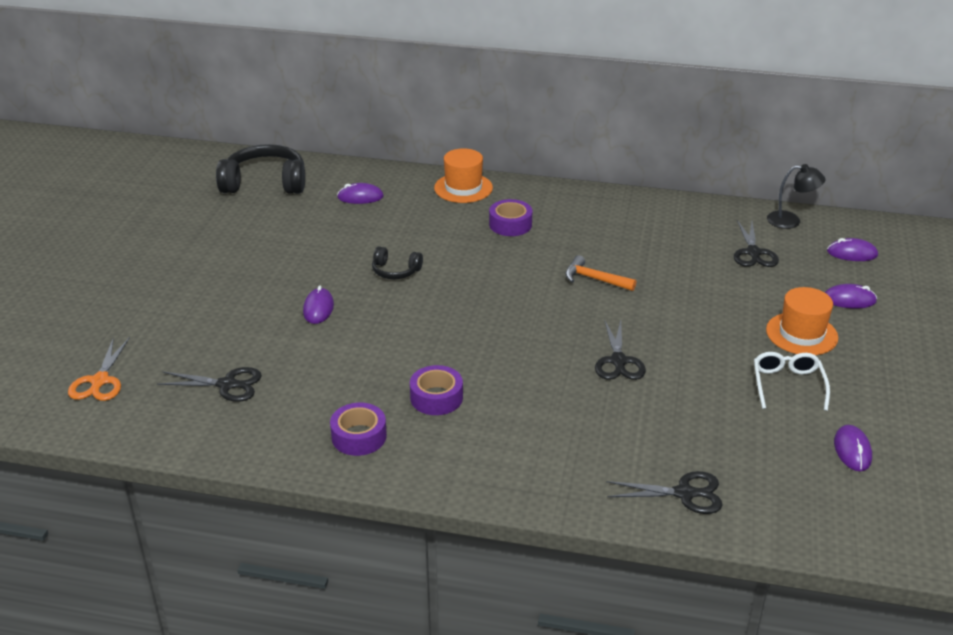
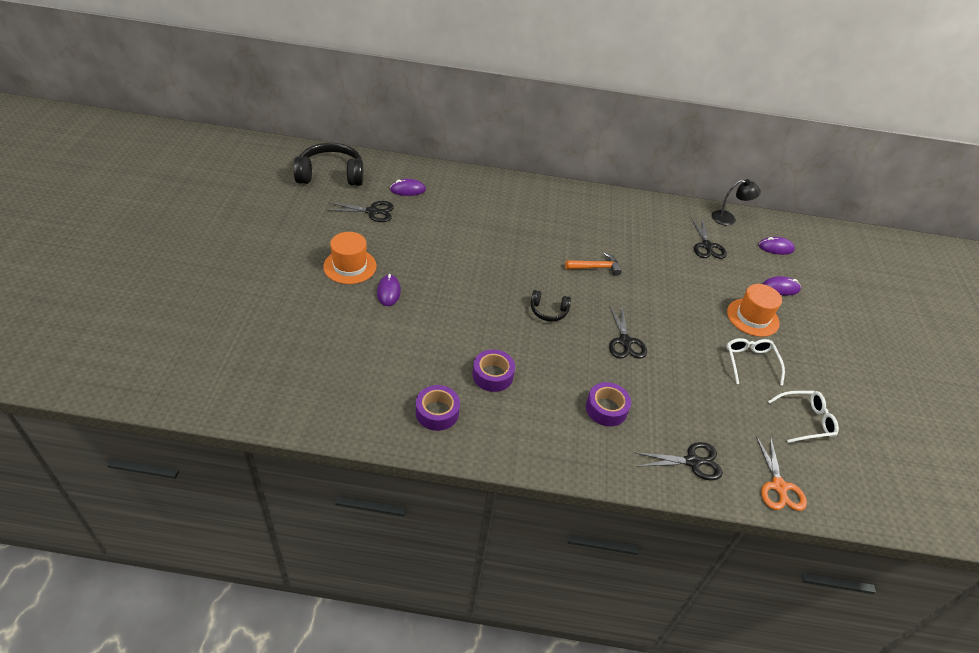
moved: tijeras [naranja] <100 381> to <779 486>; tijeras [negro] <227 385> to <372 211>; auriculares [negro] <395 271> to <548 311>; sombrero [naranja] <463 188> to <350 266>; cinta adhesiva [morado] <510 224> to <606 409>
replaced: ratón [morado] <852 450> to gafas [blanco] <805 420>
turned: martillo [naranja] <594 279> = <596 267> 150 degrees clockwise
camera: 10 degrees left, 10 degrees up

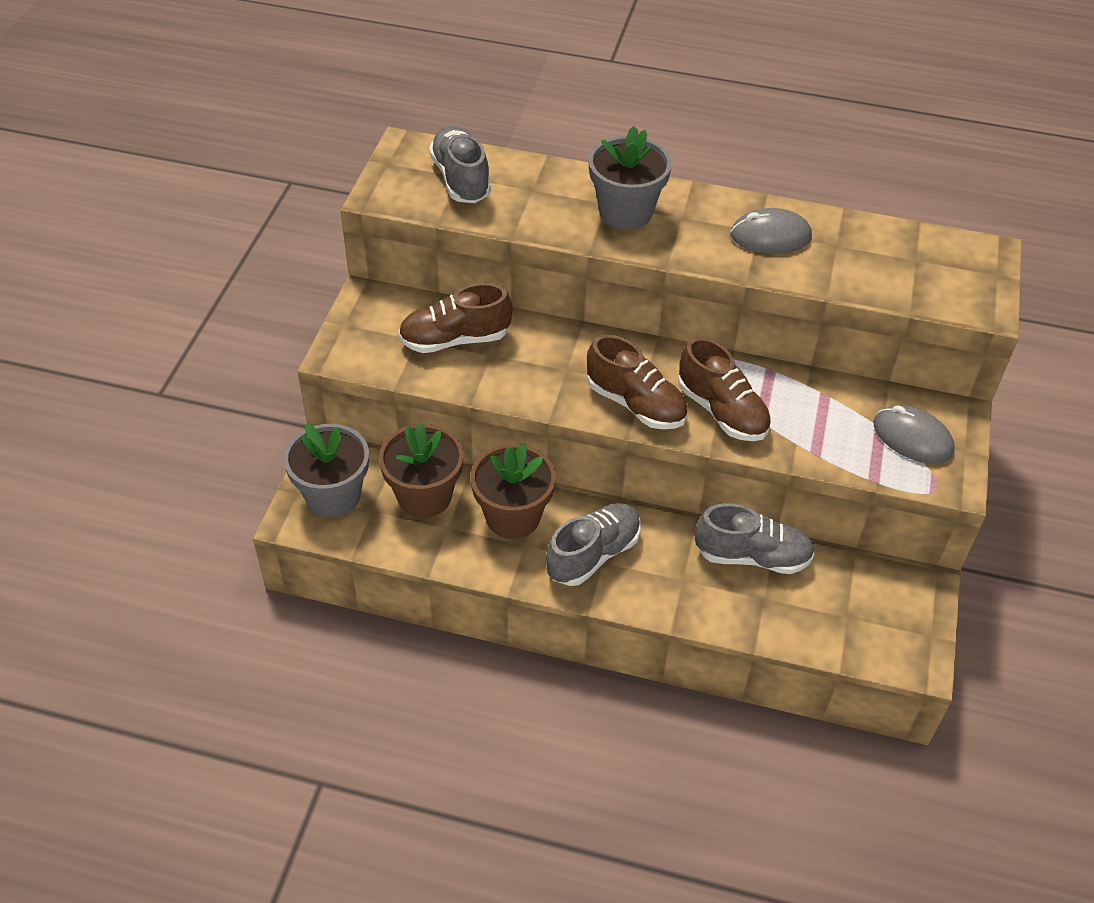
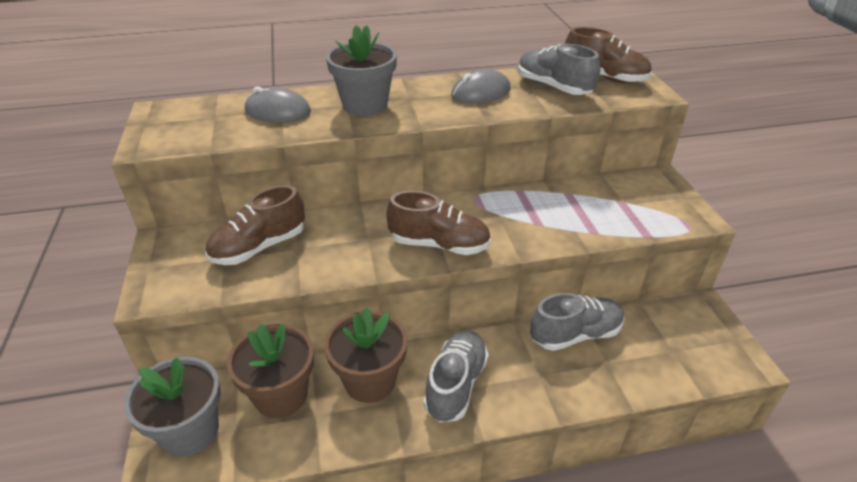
moved: zapato [gris] <461 179> to <553 87>; zapato [marrón] <722 411> to <604 78>; ratón [gris] <912 438> to <278 111>
camera: 25 degrees left, 10 degrees down

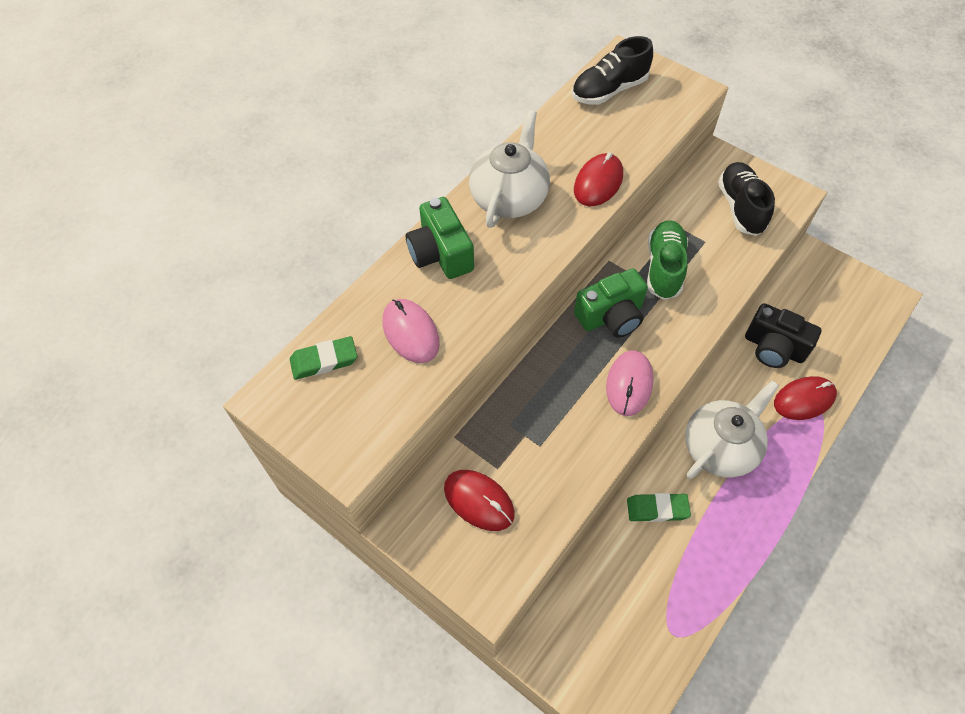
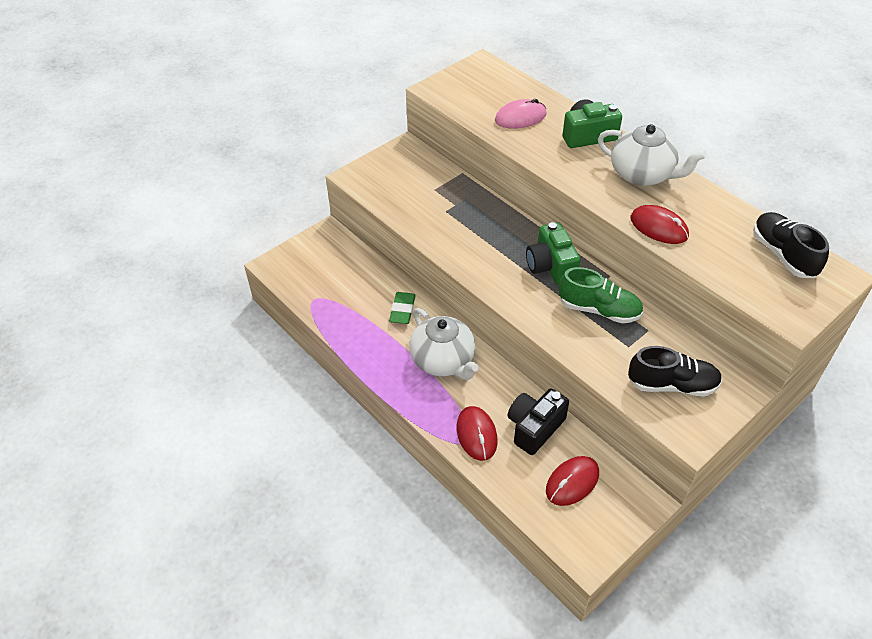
removed: goma de borrar [verde] <324 360>; ratón [rosa] <629 384>
moved: ratón [rojo] <479 501> to <572 482>
camera: 100 degrees right, 10 degrees down

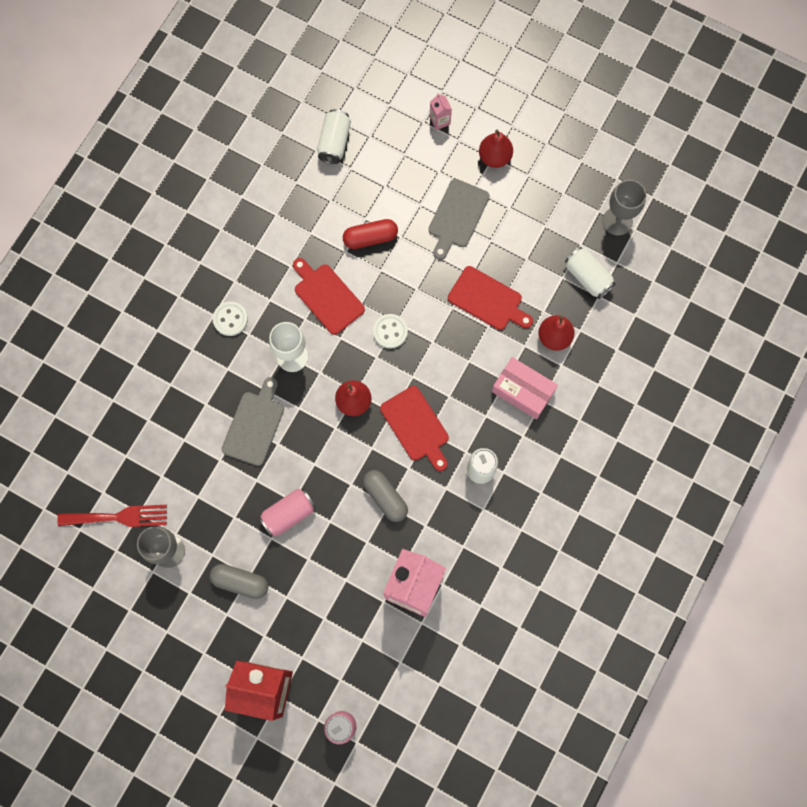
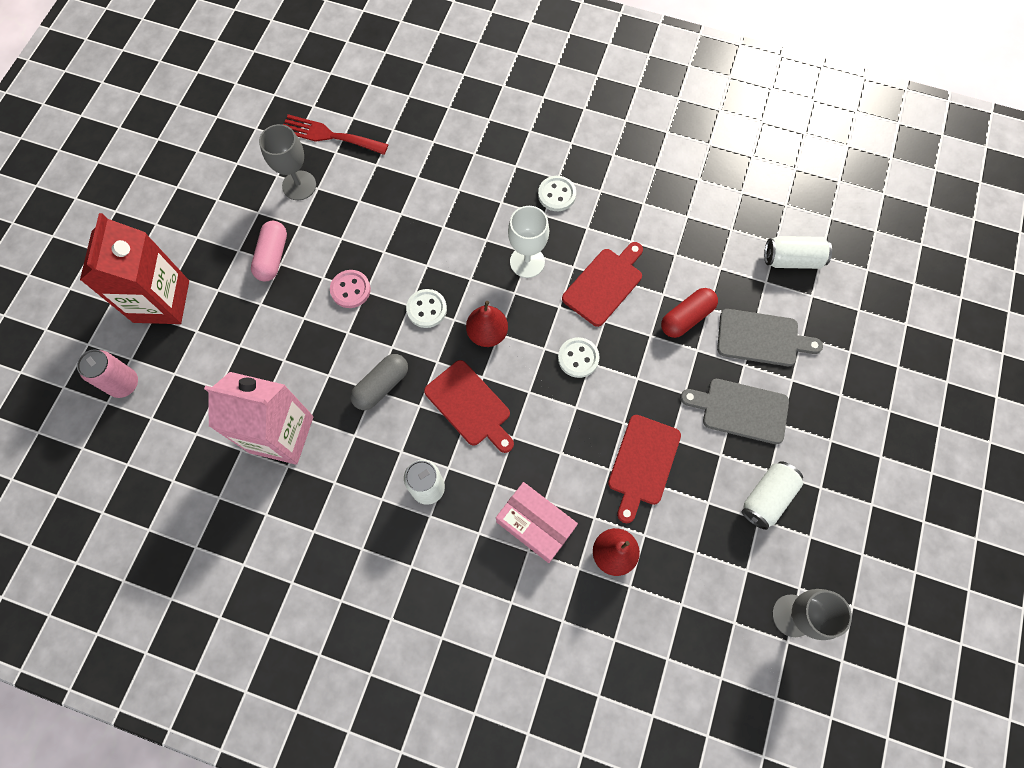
removed: cartón de leche [rosa] <440 120>; pera [rojo] <494 157>
added: botón [blanco] <426 309>
moved: tabla de cortar [gris] <254 425> to <761 338>; lata [blanco] <587 277> to <767 497>
replaced: lata [rosa] <288 514> to botón [rosa] <350 290>
recoloured: cápsula [gris] <240 582> to cápsula [rosa] <273 257>
turned: tenedor [rojo] <118 517> = <329 135> 120 degrees clockwise; cápsula [rojo] <370 238> = <686 317> 75 degrees clockwise; tabla de cortar [rojo] <416 426> = <470 406> 90 degrees counterclockwise; caja [rosa] <523 391> = <535 524> 75 degrees counterclockwise
camera: 80 degrees right, 5 degrees down

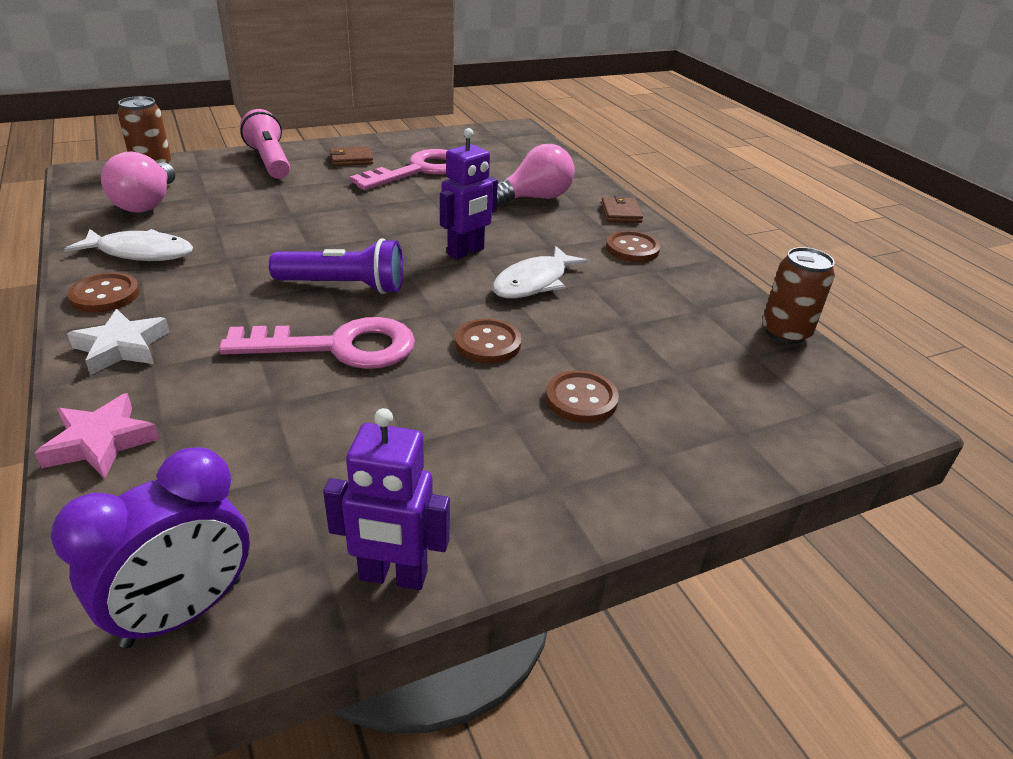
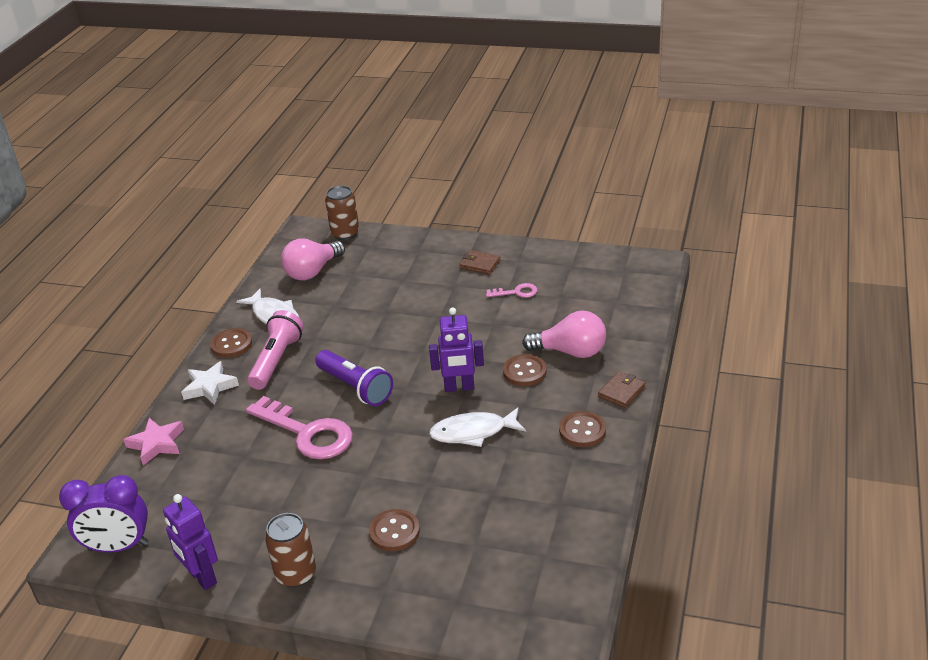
moved: lámpara de mano [rosa] <269 161> to <276 360>; botón [marrón] <487 343> to <524 372>; lata [marrón] <785 332> to <296 574>
resized: llave [rosa] <419 170> = <516 292> x0.47
camera: 45 degrees right, 0 degrees up

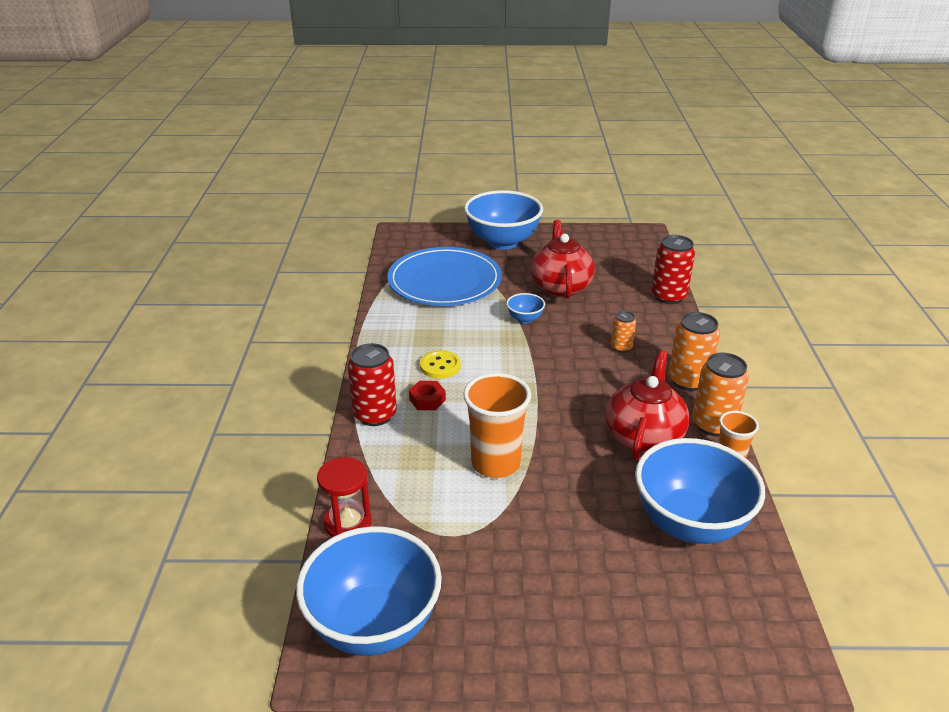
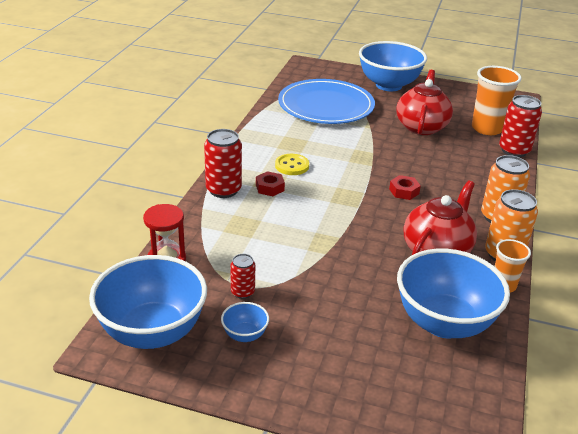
removed: lata [naranja] <621 347>
added: lata [rojo] <242 292>; tuerca [rojo] <404 191>
moved: vaso [naranja] <495 463> to <487 128>; cuenco [azul] <525 319> to <245 335>
camera: 15 degrees right, 0 degrees up

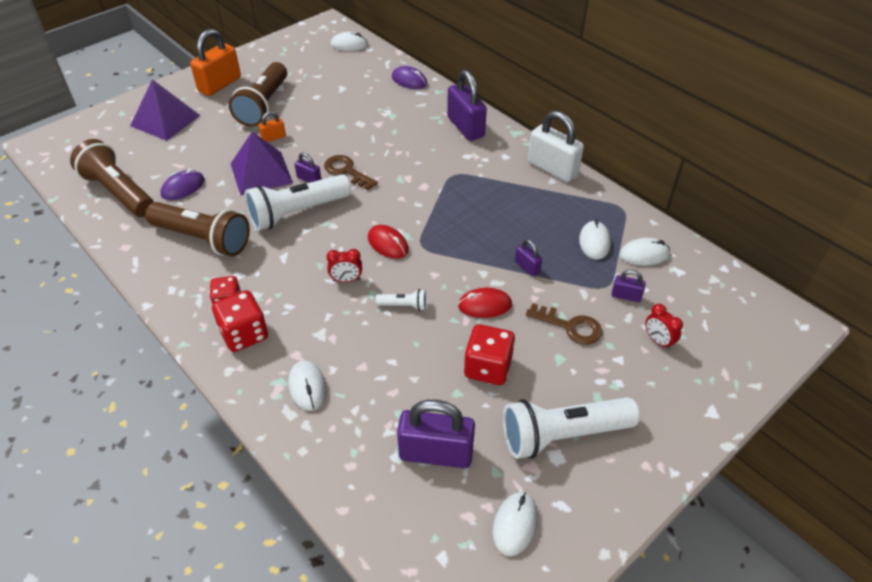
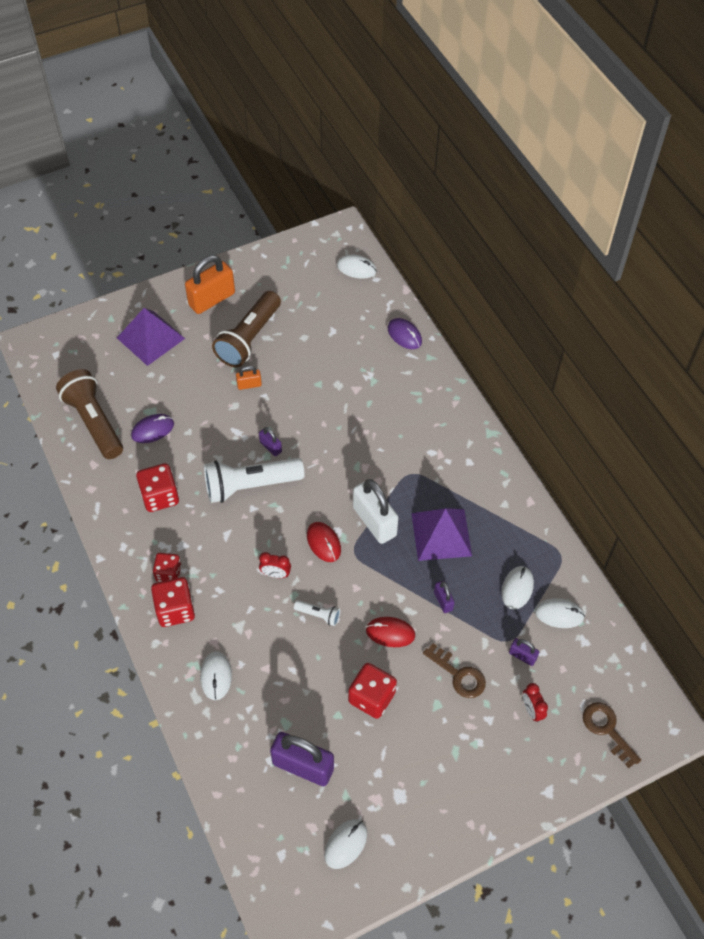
removed: candado [morado] <465 127>; lámpara de mano [blanco] <562 435>
moved: pirámide [morado] <261 173> to <441 534>; llave [marrón] <346 171> to <607 729>; candado [blanco] <552 168> to <374 521>
replaced: lámpara de mano [marrón] <203 239> to dado [rojo] <160 496>
camera: 15 degrees right, 10 degrees up

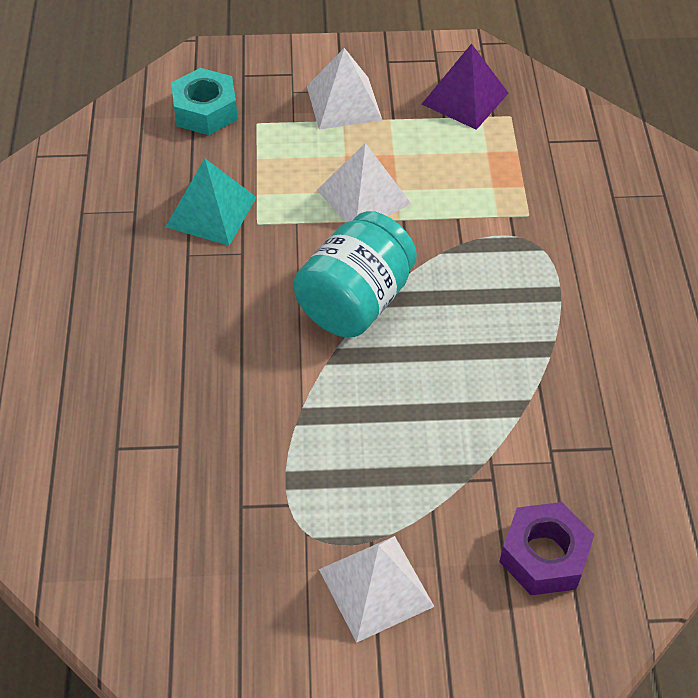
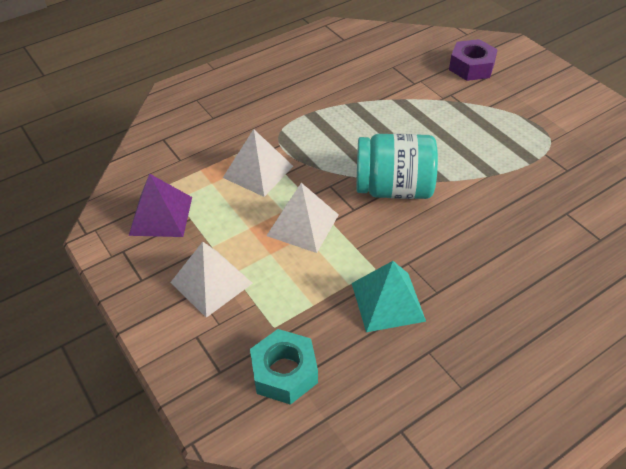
moved: pirámide [blanco] <376 587> to <258 171>
camera: 120 degrees left, 5 degrees down

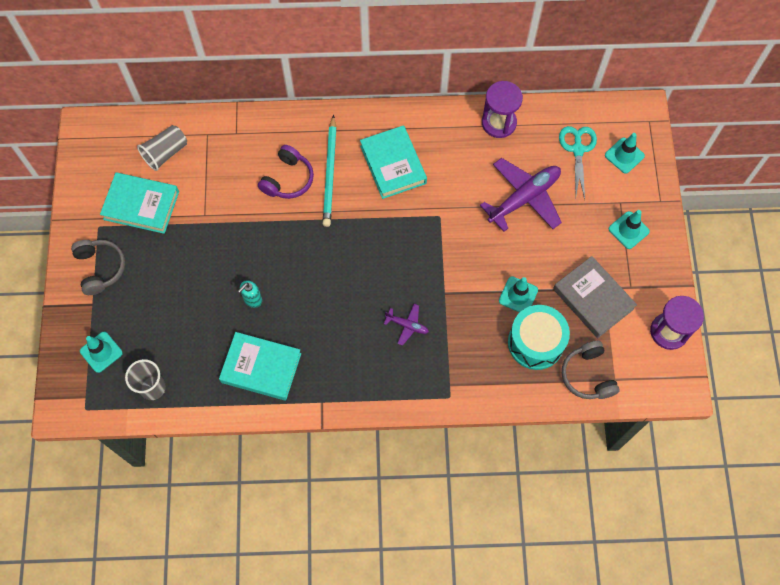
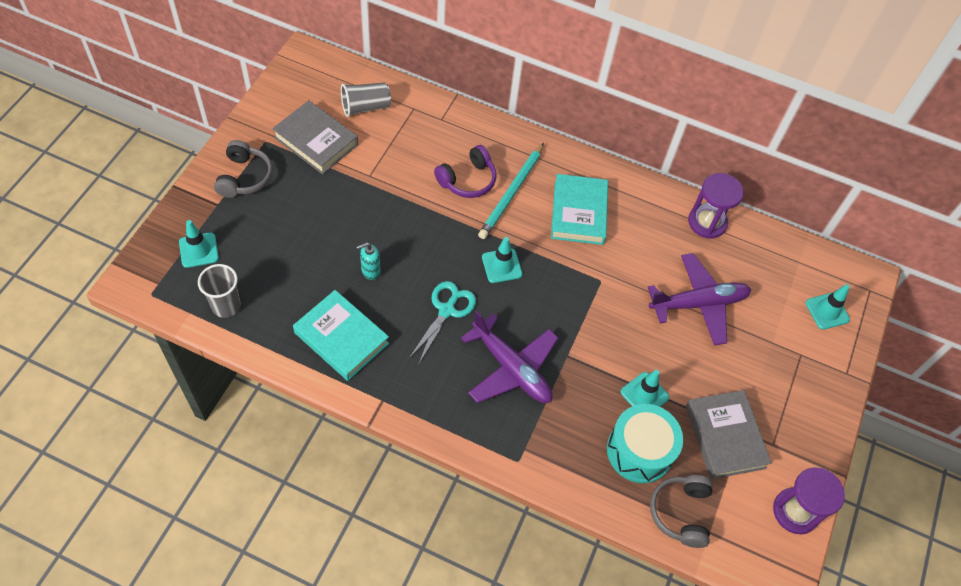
moved: tijeras [turquesa] <578 150> to <446 310>; cono de tráfico [turquesa] <628 230> to <502 266>
recoloured: libro [turquesa] <141 205> to libro [gris] <316 141>
resized: avión [morado] <407 325> = <511 368> x2.11
camera: 20 degrees right, 10 degrees down

